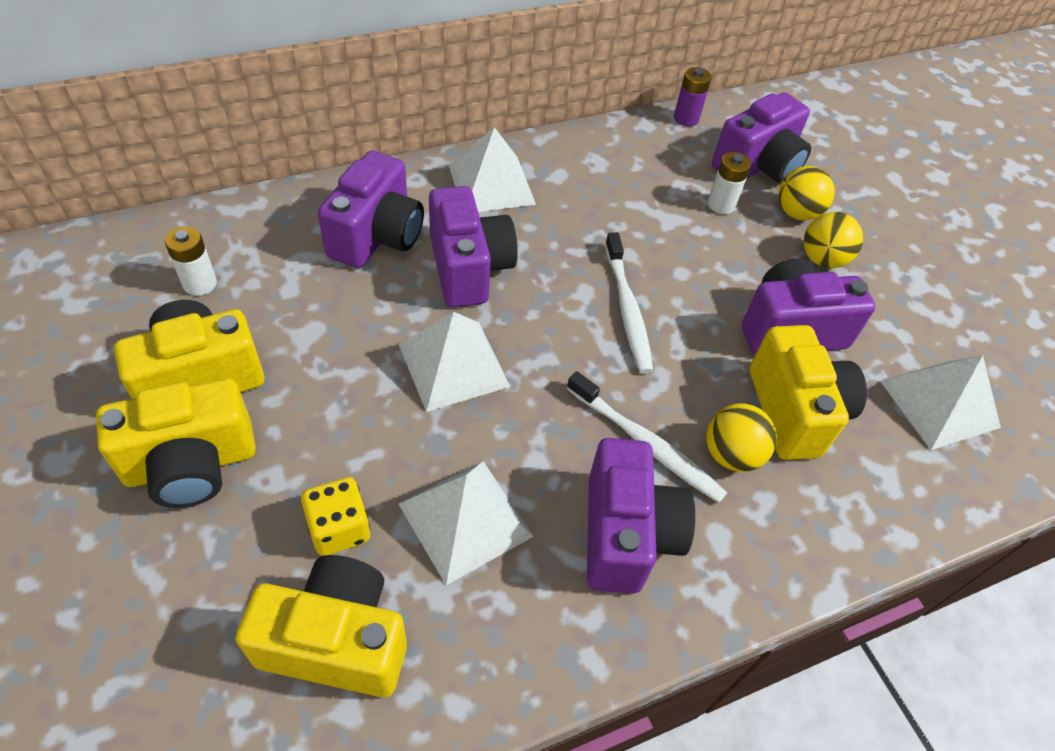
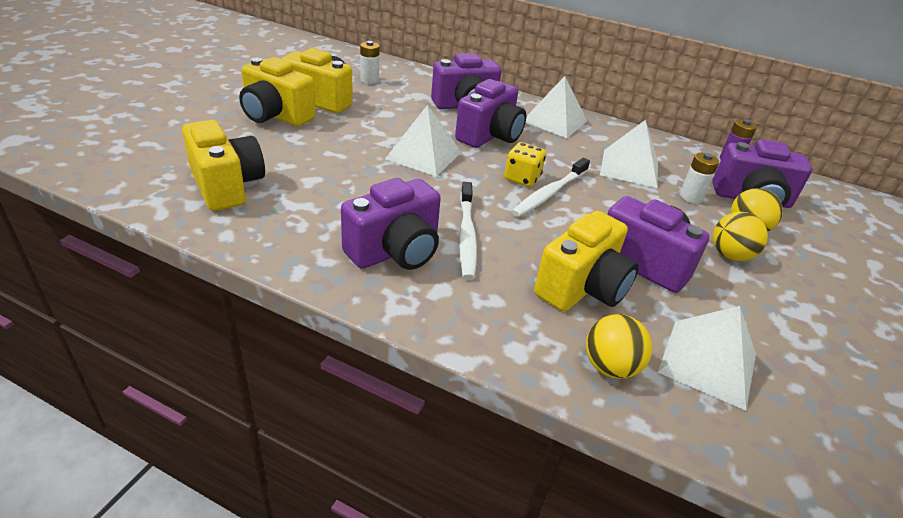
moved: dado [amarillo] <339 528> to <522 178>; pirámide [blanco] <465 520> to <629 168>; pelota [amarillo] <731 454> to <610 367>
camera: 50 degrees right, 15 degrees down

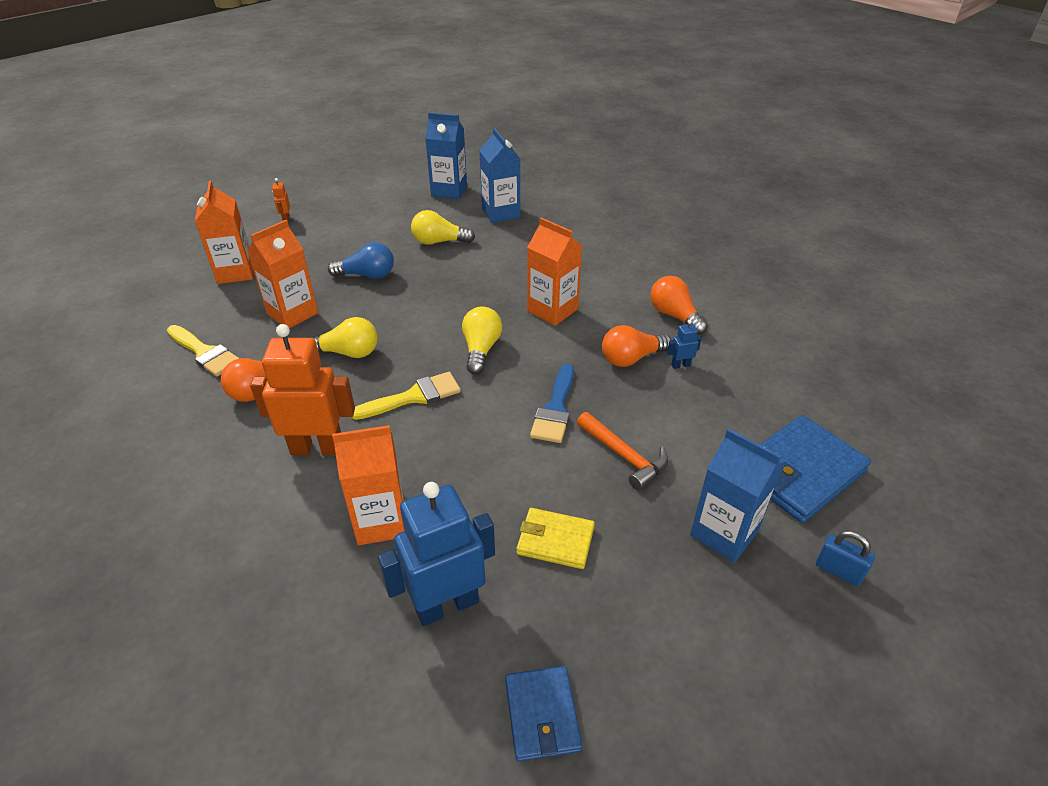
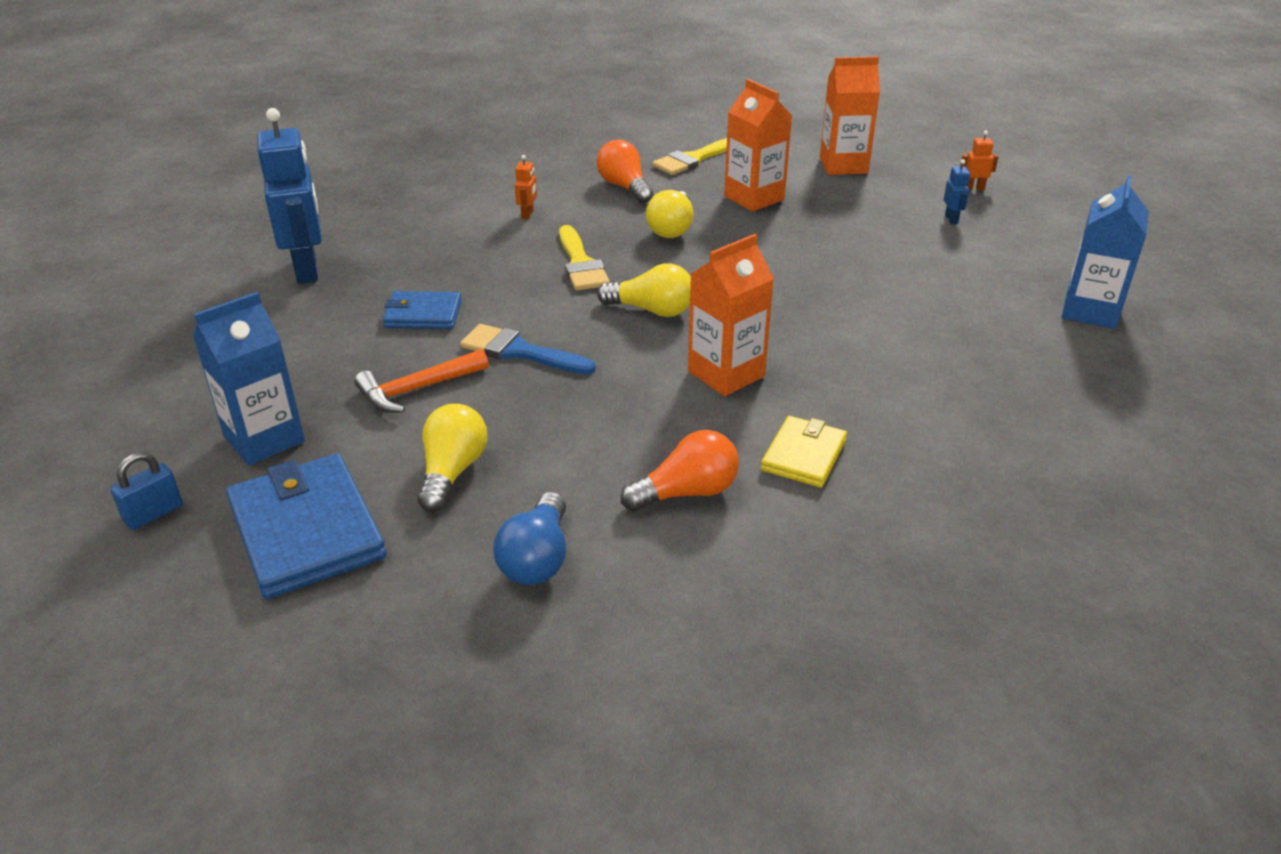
removed: cartón de leche [naranja] <381 521>; cartón de leche [azul] <501 213>; bombilla [naranja] <631 358>
moved: bombilla [azul] <367 275> to <537 558>; bombilla [amarillo] <439 242> to <452 472>; cartera [azul] <542 715> to <423 314>; cartera [amarillo] <555 540> to <804 455>; robot [azul] <680 365> to <951 219>
resized: robot [naranja] <317 448> = <527 214> x0.41
camera: 100 degrees right, 5 degrees down

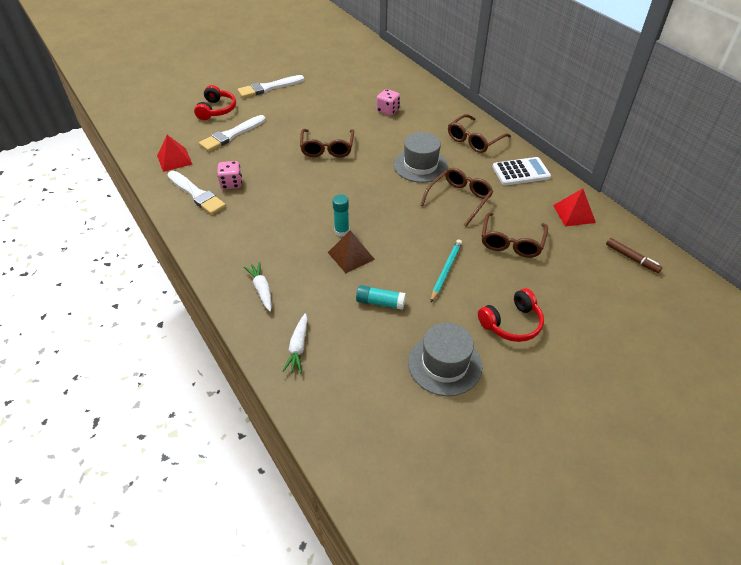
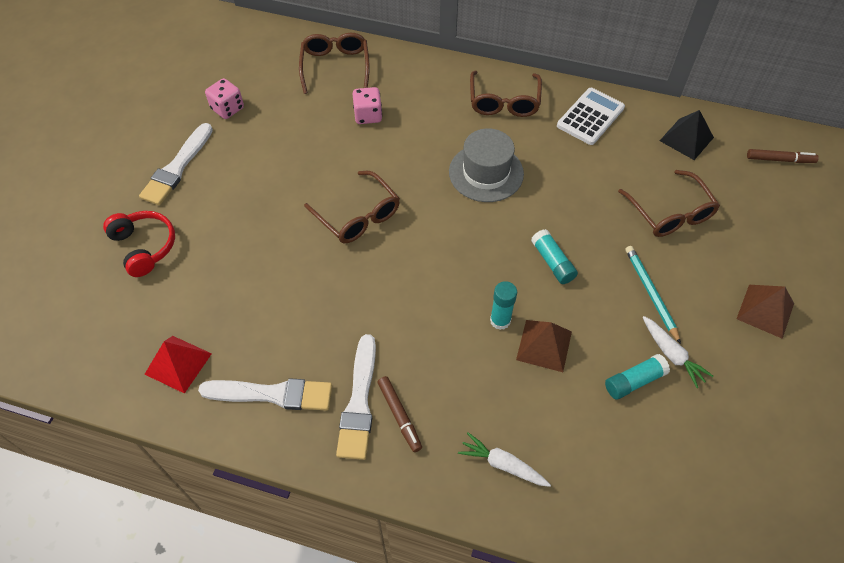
removed: sombrero [gris] <445 364>
added: rotulador [marrón] <399 416>; barra de pegamento [turquesa] <552 262>
moved: pincel [blanco] <231 135> to <359 402>; dado [rosa] <231 183> to <227 108>; zanahoria [blanco] <298 347> to <671 354>; gafas [marrón] <459 199> to <335 66>
replaced: auriculares [rojo] <512 323> to pirámide [marrón] <765 311>
recoloured: pirámide [rojo] <574 213> to pirámide [negro] <686 139>
camera: 40 degrees left, 10 degrees up

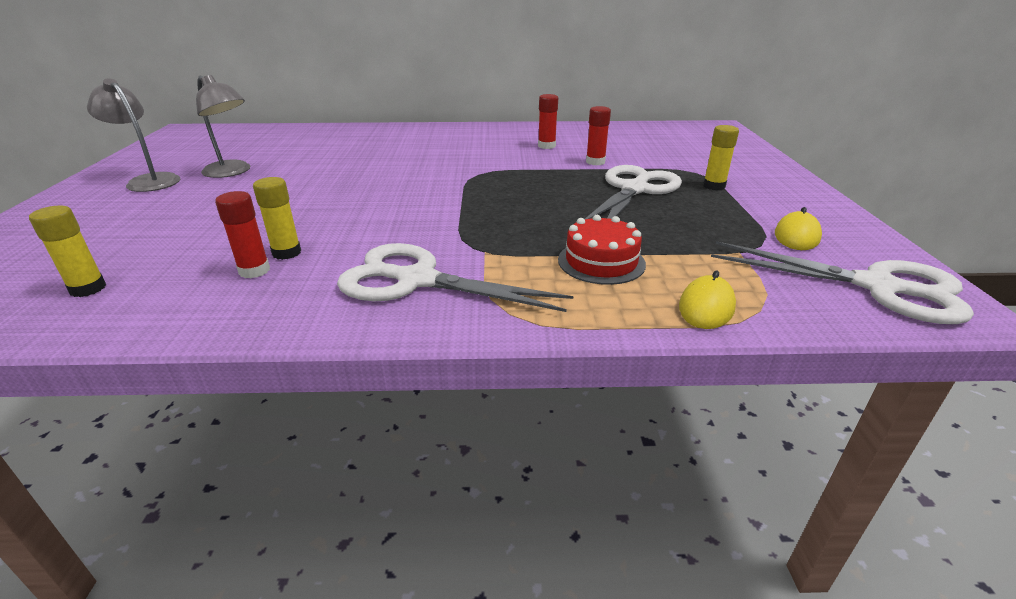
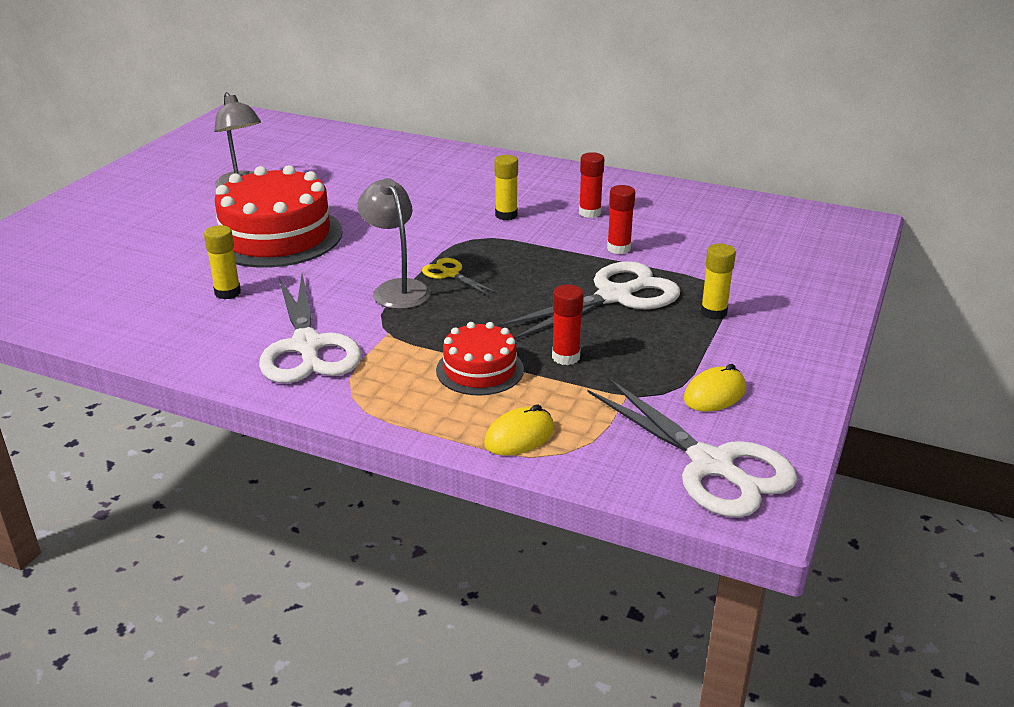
added: tarta [rojo] <276 236>; tijeras [amarillo] <450 274>
moved: barra de pegamento [amarillo] <88 288> to <506 215>; lámpara [gris] <149 181> to <397 289>; barra de pegamento [rojo] <254 271> to <566 357>
turned: tijeras [blanco] <417 280> = <307 346> 150 degrees counterclockwise
camera: 25 degrees right, 0 degrees up

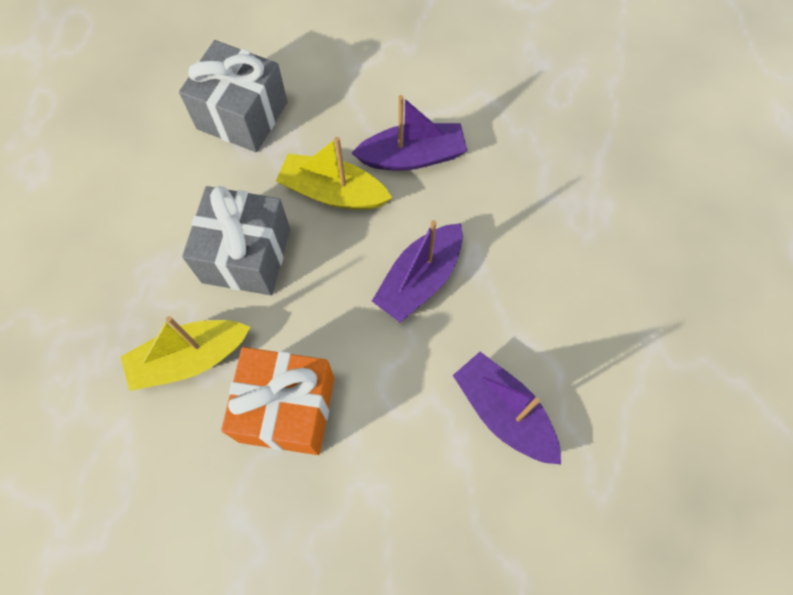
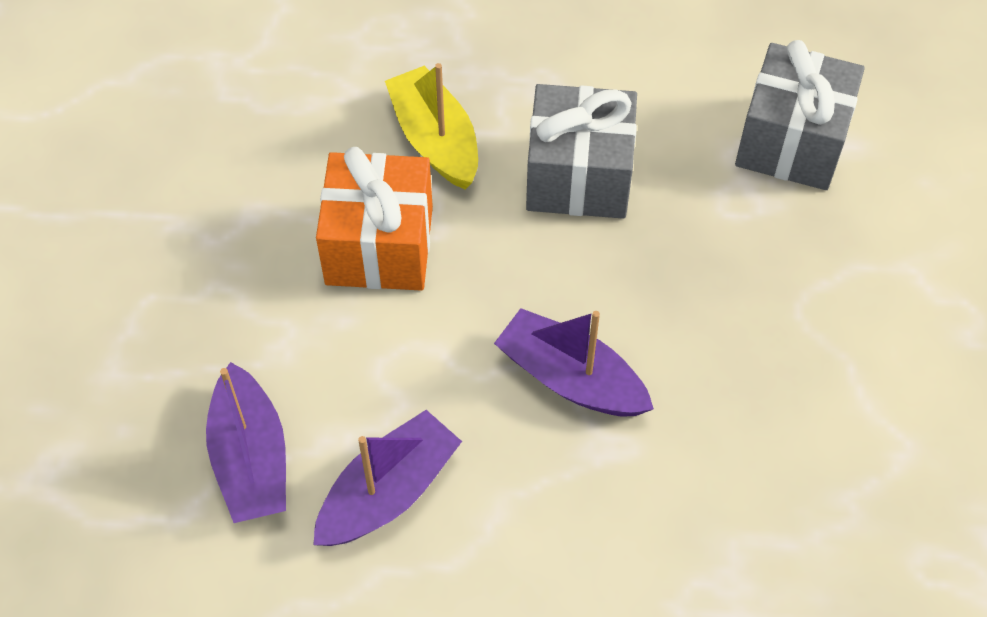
removed: barco [amarillo] <333 192>
moved: barco [morado] <412 156> to <251 459>
camera: 85 degrees right, 10 degrees down

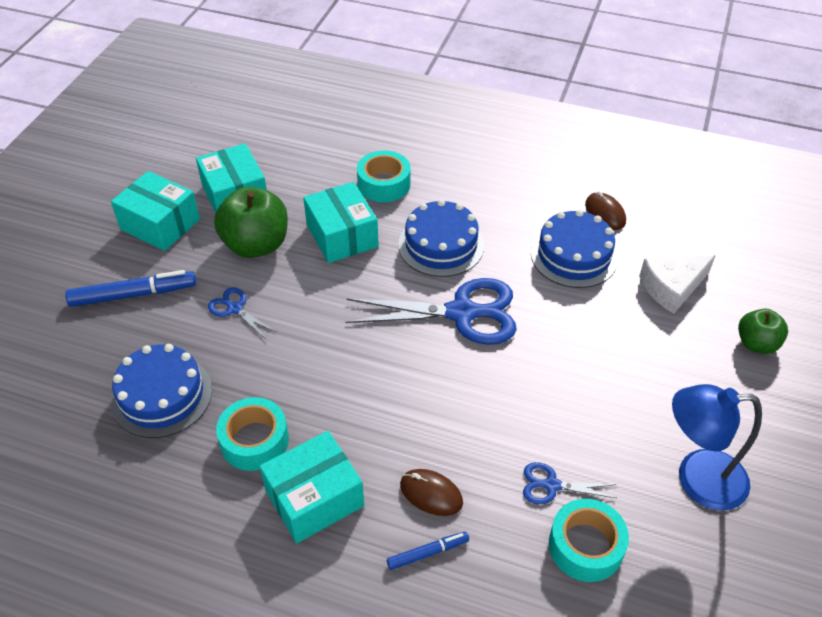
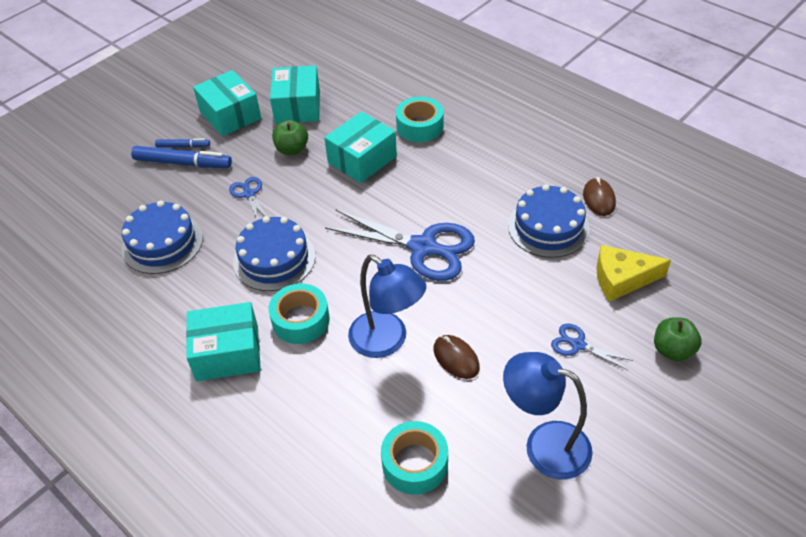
added: lámpara [azul] <387 341>
moved: cinta adhesiva [turquesa] <254 441> to <300 320>; rotulador [azul] <428 553> to <183 146>; tarta [azul] <441 245> to <274 259>; ratón [marrón] <431 494> to <456 358>; tijeras [azul] <551 485> to <577 345>
recoloured: queso [blanco] <672 288> to queso [amarillo] <622 279>
turned: caja [turquesa] <342 235> = <362 159> 45 degrees clockwise
resized: manzana [verde] <256 245> = <292 149> x0.59
camera: 25 degrees right, 0 degrees up

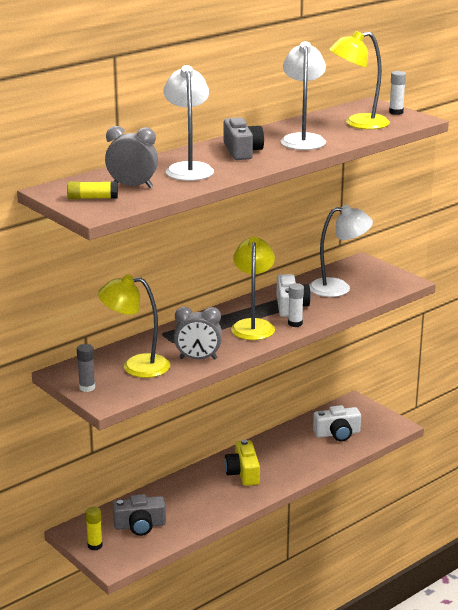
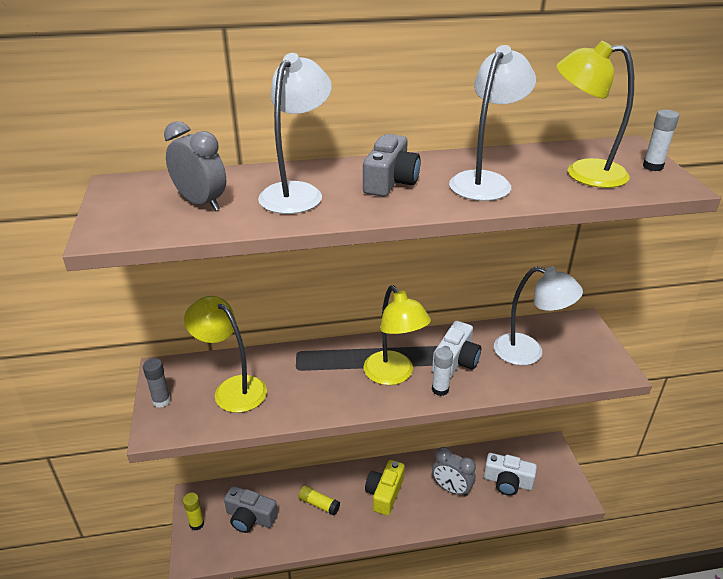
moved: barra de pegamento [amarillo] <92 198> to <319 504>; despertador [gris] <198 358> to <451 489>
turned: lámpara [amarillo] <253 325> = <393 375> 120 degrees clockwise
camera: 30 degrees right, 10 degrees up

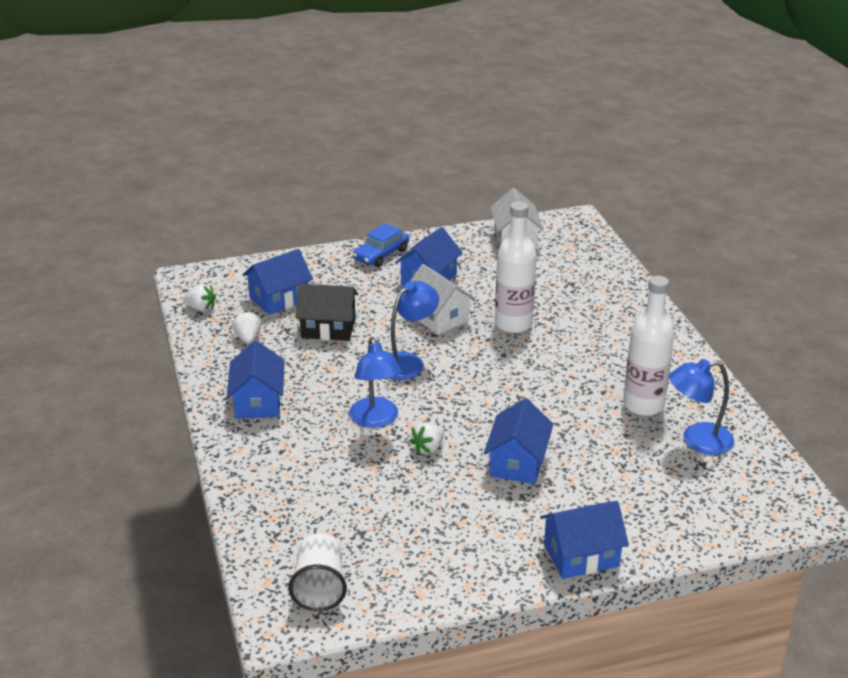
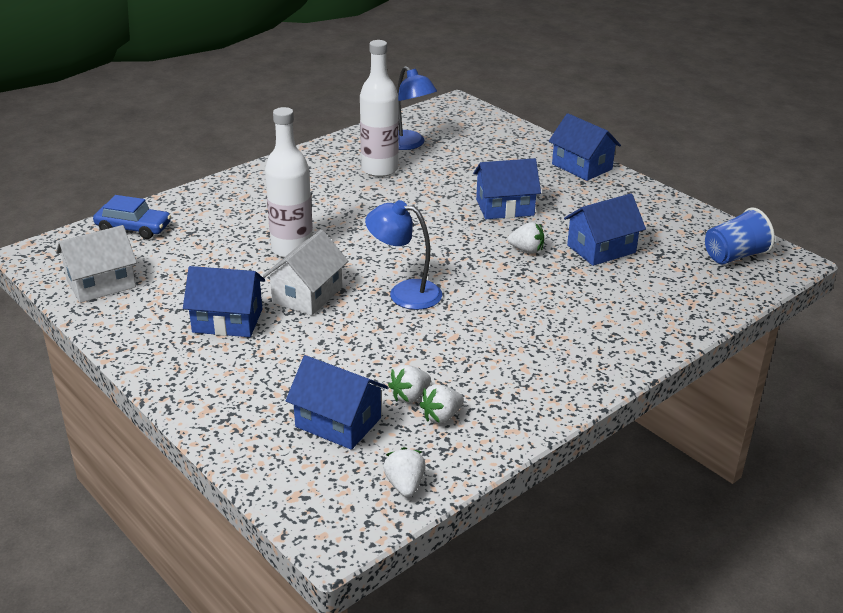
removed: casa [negro] <328 328>; lámpara [azul] <376 420>
added: fresa [blanco] <410 396>
moved: casa [azul] <258 401> to <601 249>; coche [azul] <381 254> to <133 228>
recoloured: vaso [blanco] <320 587> to vaso [azul] <734 256>
camera: 115 degrees left, 0 degrees up

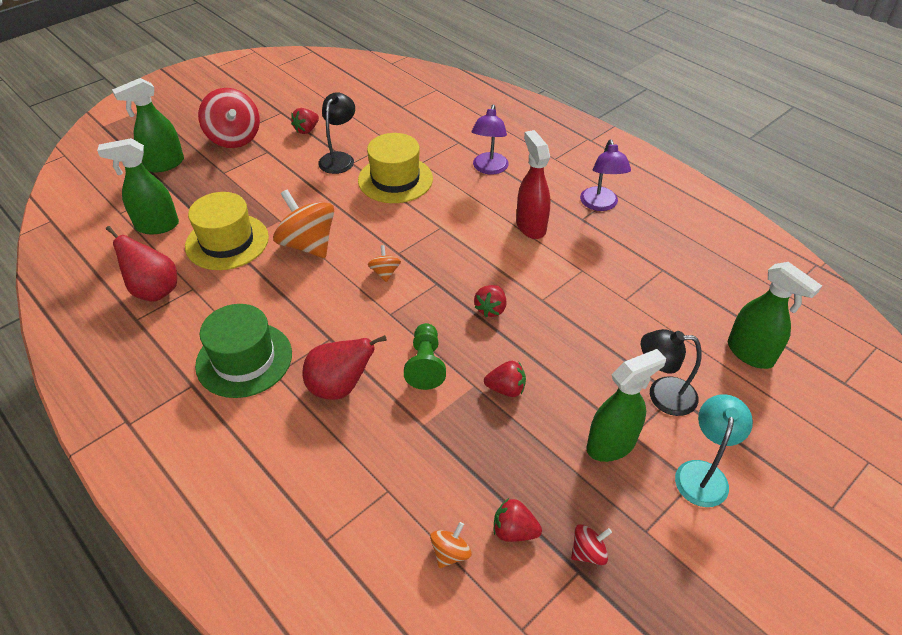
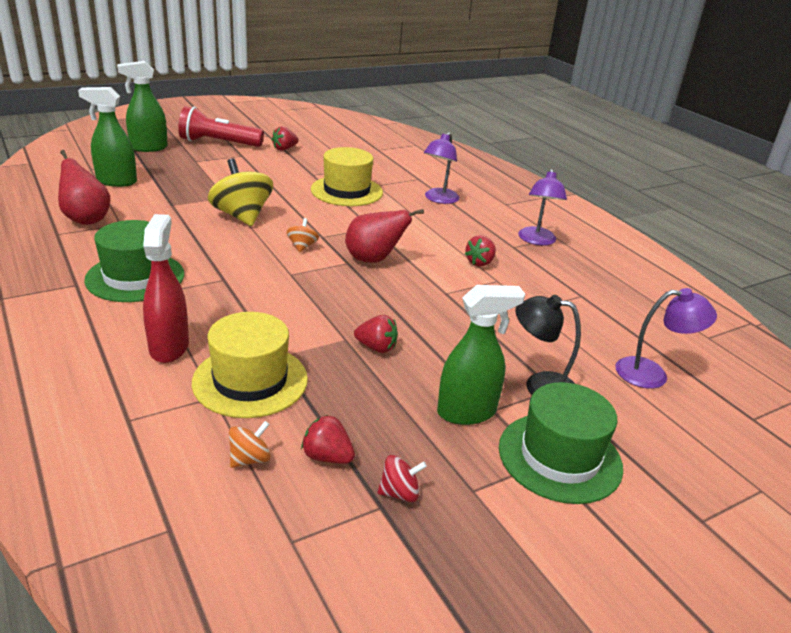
removed: lámpara [negro] <339 158>; peón [verde] <425 364>
moved: sombrero [amarillo] <227 242> to <250 380>; pera [rojo] <340 387> to <373 260>; fresa [rojo] <491 309> to <480 262>; pulverizador [rojo] <530 226> to <169 347>
replaced: peonza [rojo] <234 138> to lámpara de mano [rojo] <218 143>; lámpara [turquesa] <703 473> to sombrero [verde] <560 457>; pulverizador [verde] <750 353> to lámpara [morado] <652 374>
recoloured: peonza [naranja] <308 244> to peonza [amarillo] <242 216>
camera: 10 degrees right, 15 degrees down

